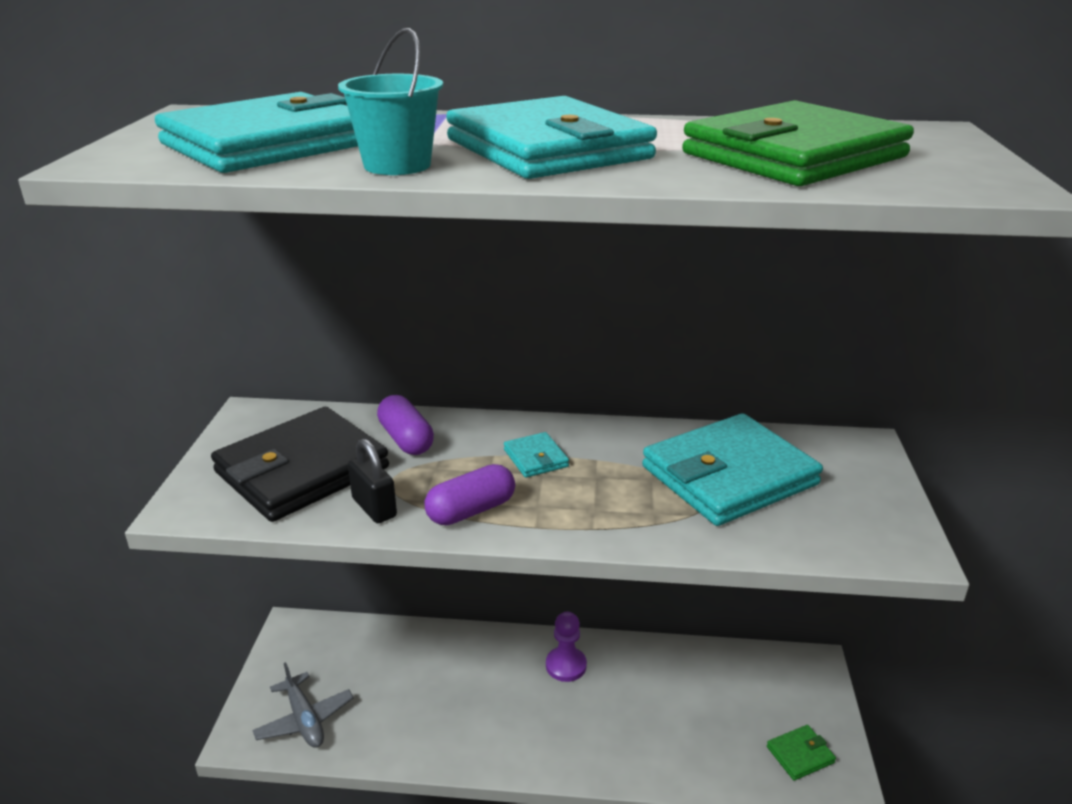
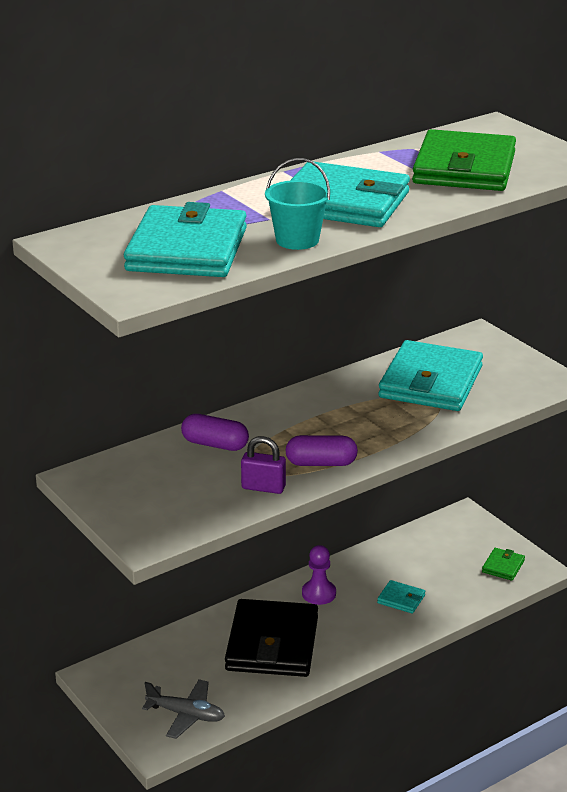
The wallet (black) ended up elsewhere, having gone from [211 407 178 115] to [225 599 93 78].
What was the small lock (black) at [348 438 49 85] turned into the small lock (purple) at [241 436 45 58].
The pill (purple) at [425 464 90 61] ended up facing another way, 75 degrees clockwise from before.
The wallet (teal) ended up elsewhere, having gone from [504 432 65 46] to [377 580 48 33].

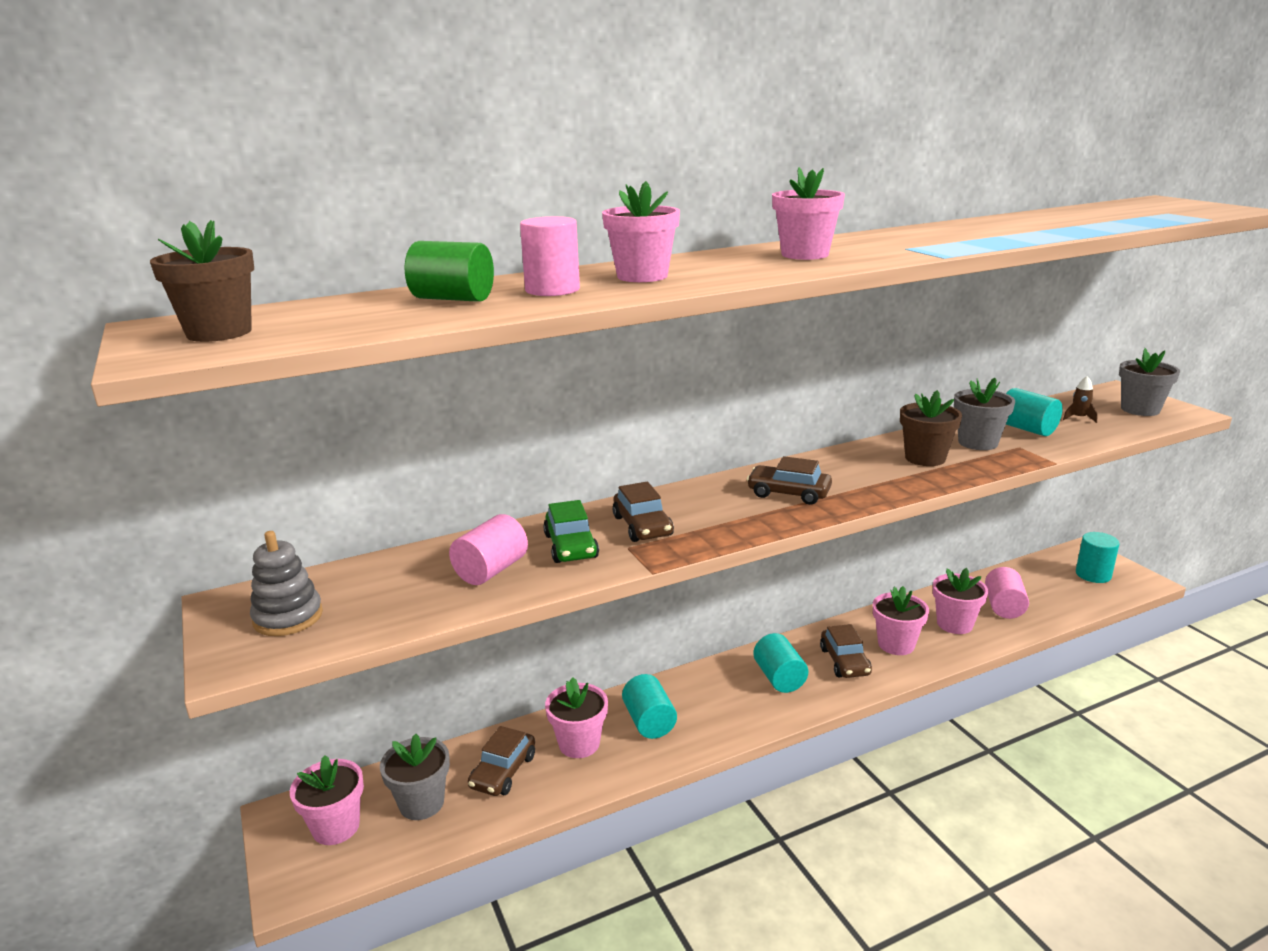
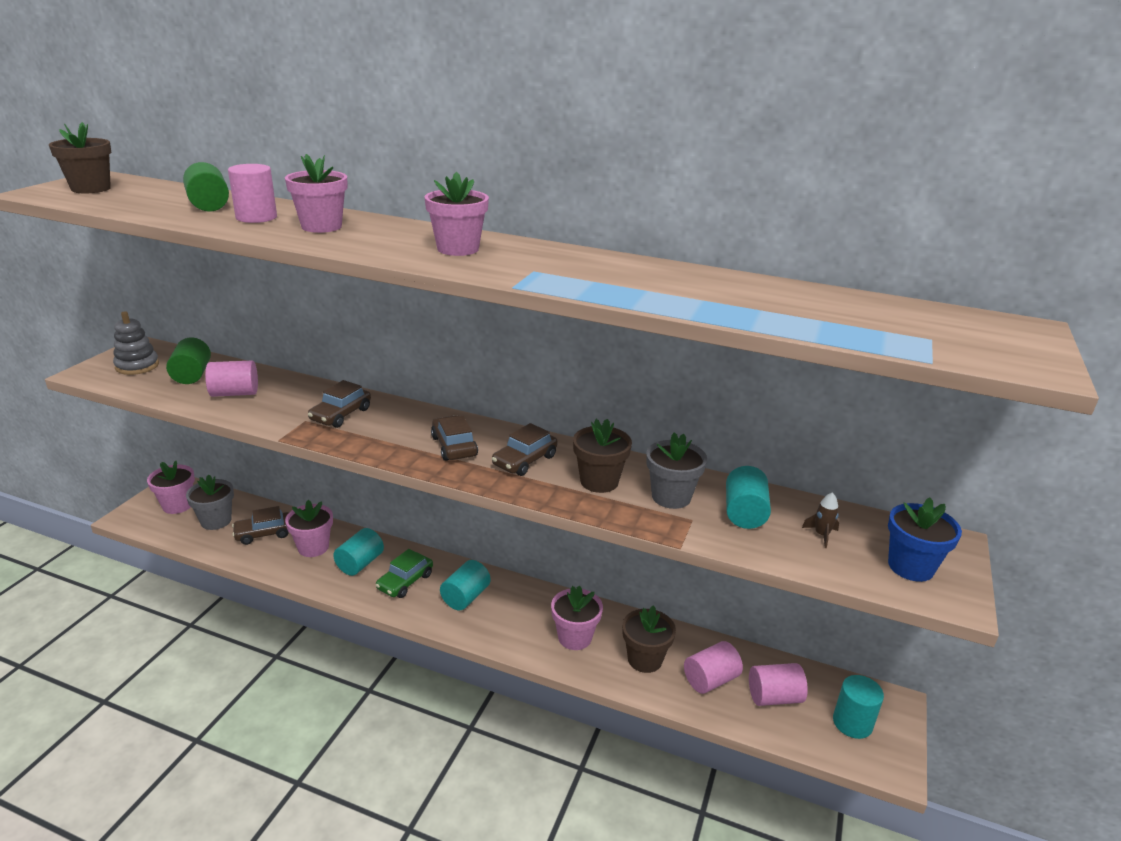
The second view gained the solid cylinder (green) at [166 338 45 46].
The toy car (green) ended up elsewhere, having gone from [543 500 56 63] to [375 549 58 49].
The toy car (russet) ended up elsewhere, having gone from [820 624 52 54] to [492 423 66 53].
What was the plant pot (pink) at [933 568 55 66] turned into the plant pot (russet) at [622 605 54 68].
The second view gained the solid cylinder (pink) at [749 663 59 43].
What was the plant pot (grey) at [1119 348 61 68] turned into the plant pot (blue) at [888 497 74 85].

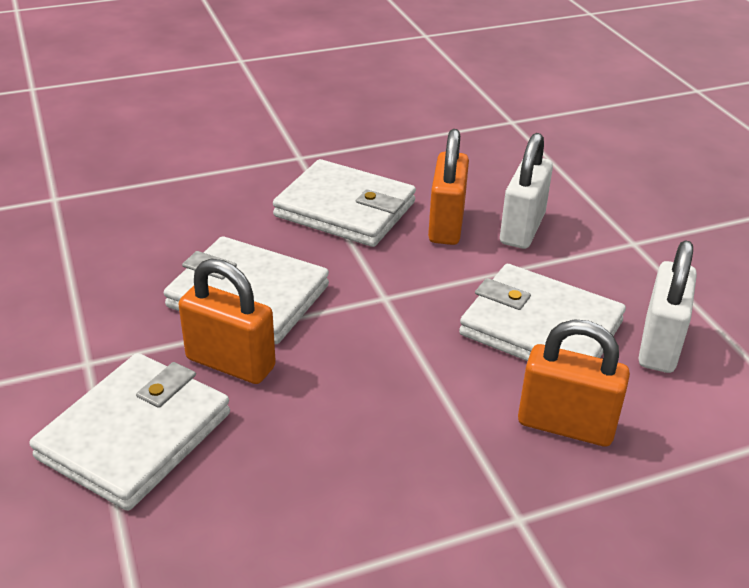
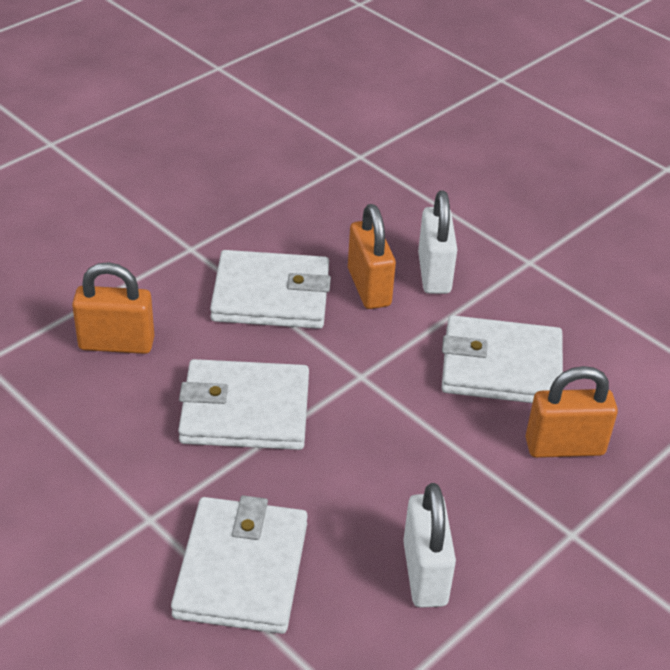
The small lock (orange-coloured) ended up elsewhere, having gone from [178 259 98 125] to [72 262 82 92].
The small lock (snow-white) ended up elsewhere, having gone from [639 241 58 132] to [403 483 53 125].

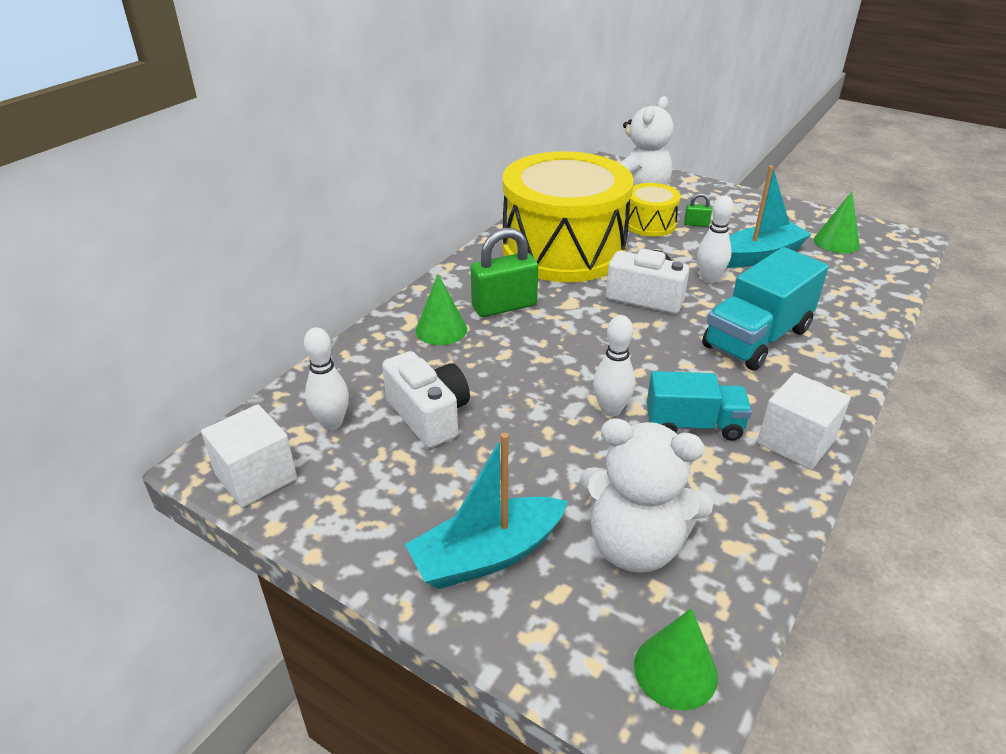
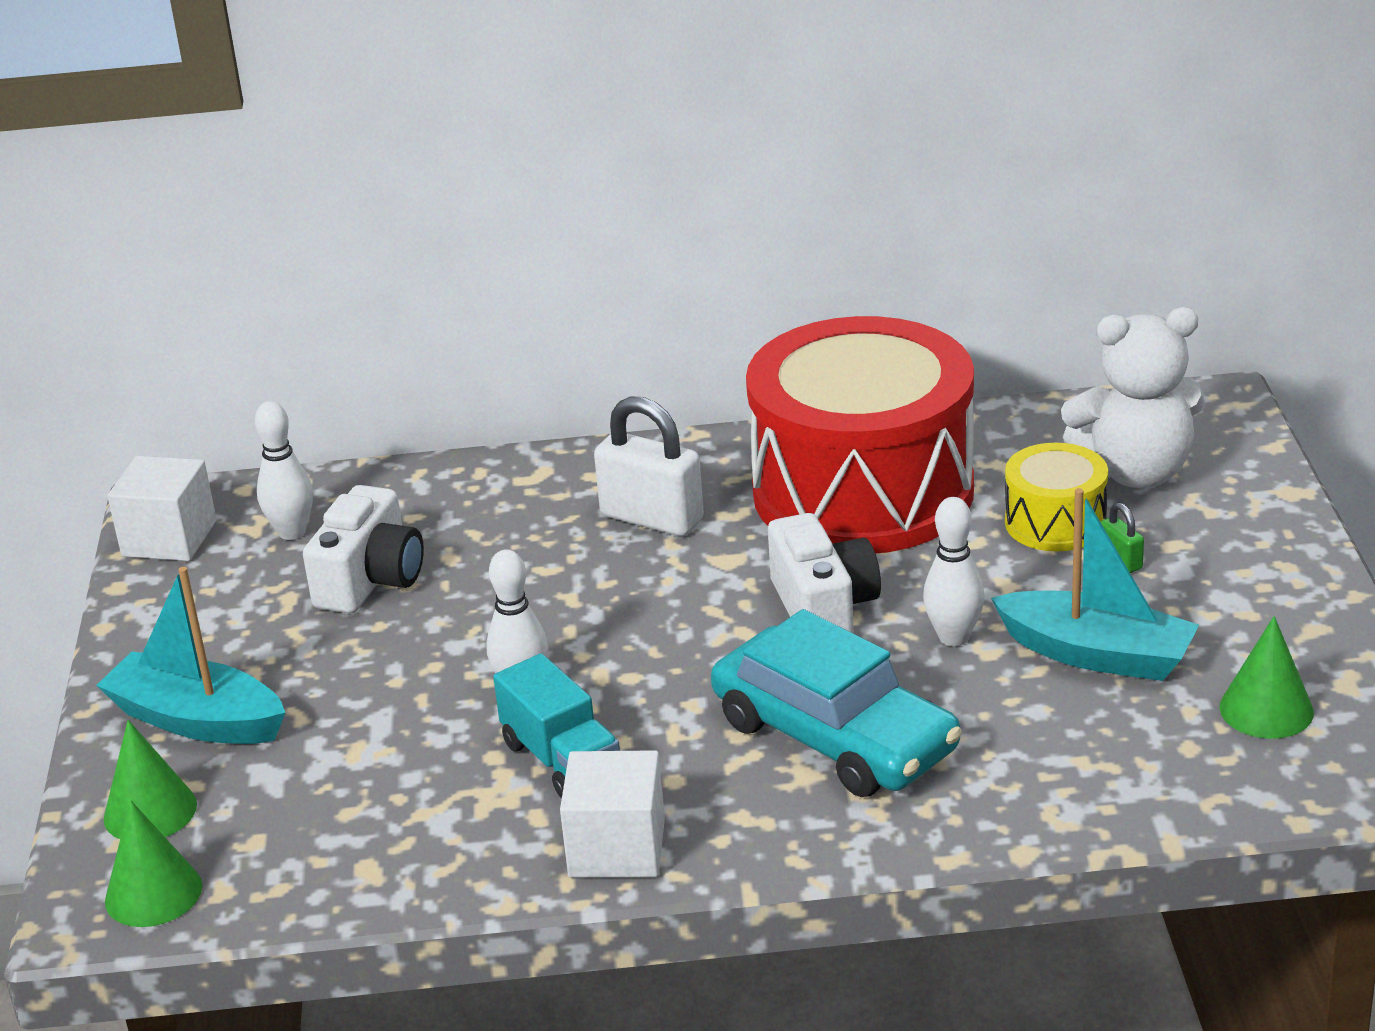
The cone shape (green) ended up elsewhere, having gone from [416 274 51 71] to [104 720 93 119].
What was the small lock (green) at [471 228 67 89] turned into the small lock (snow-white) at [594 396 110 140].
Where the lorry (teal) stood at [702 247 127 124], the toy car (teal) came to stand at [711 609 251 188].
What was the toy drum (golden) at [503 151 131 131] turned into the toy drum (crimson) at [746 316 228 238].
The second view lost the teddy (snow-white) at [579 418 134 155].

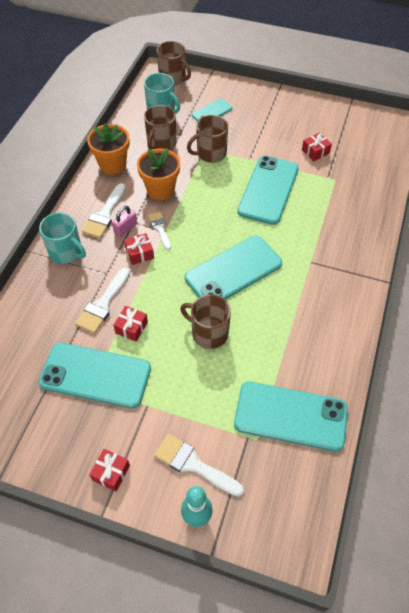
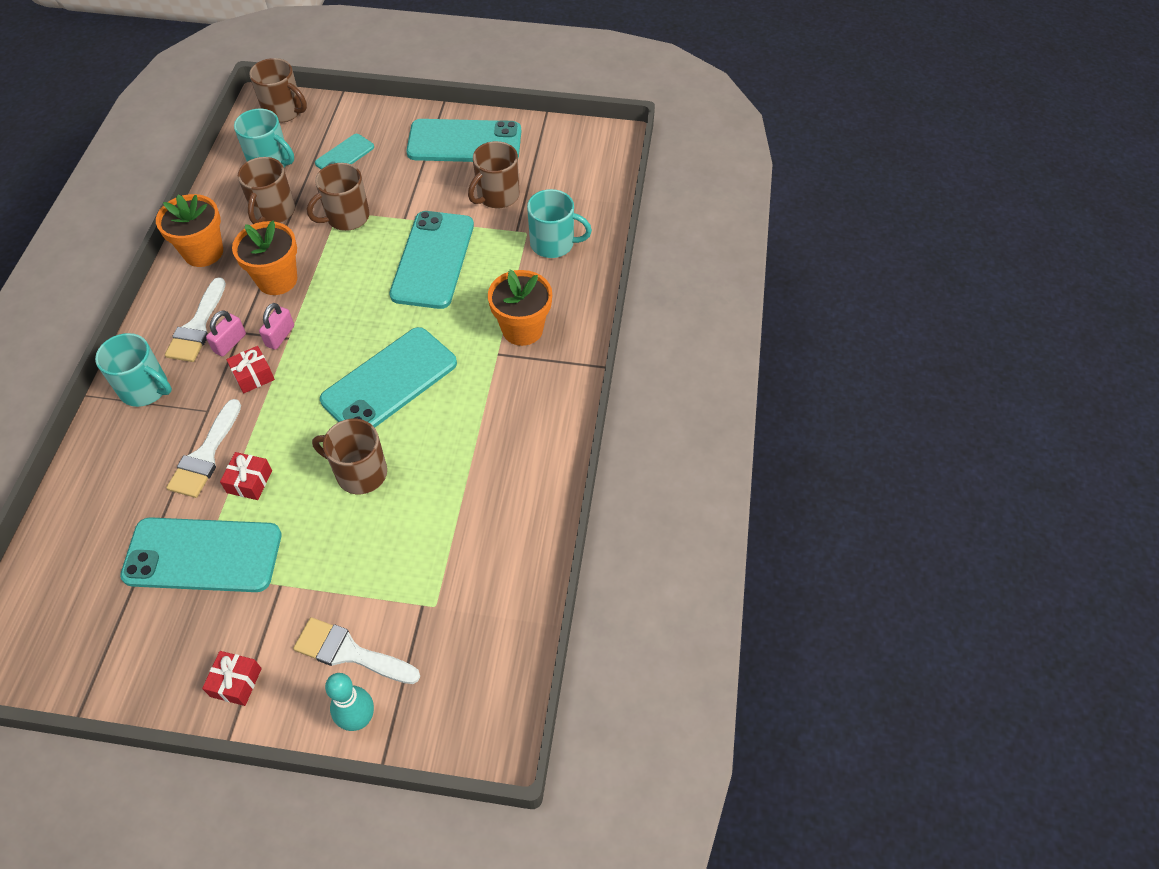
Where the paint brush (snow-white) stood at [148 212 23 38], the small lock (pink) came to stand at [259 303 35 47].
The mobile phone (teal) ended up elsewhere, having gone from [234 382 114 70] to [406 119 115 43].
Where the wrapped gift (crimson) stood at [302 133 30 28], the coffee mug (russet) came to stand at [468 141 52 67].
The second view gained the plant pot (orange-coloured) at [488 270 64 76].
The second view gained the coffee mug (teal) at [527 189 65 69].

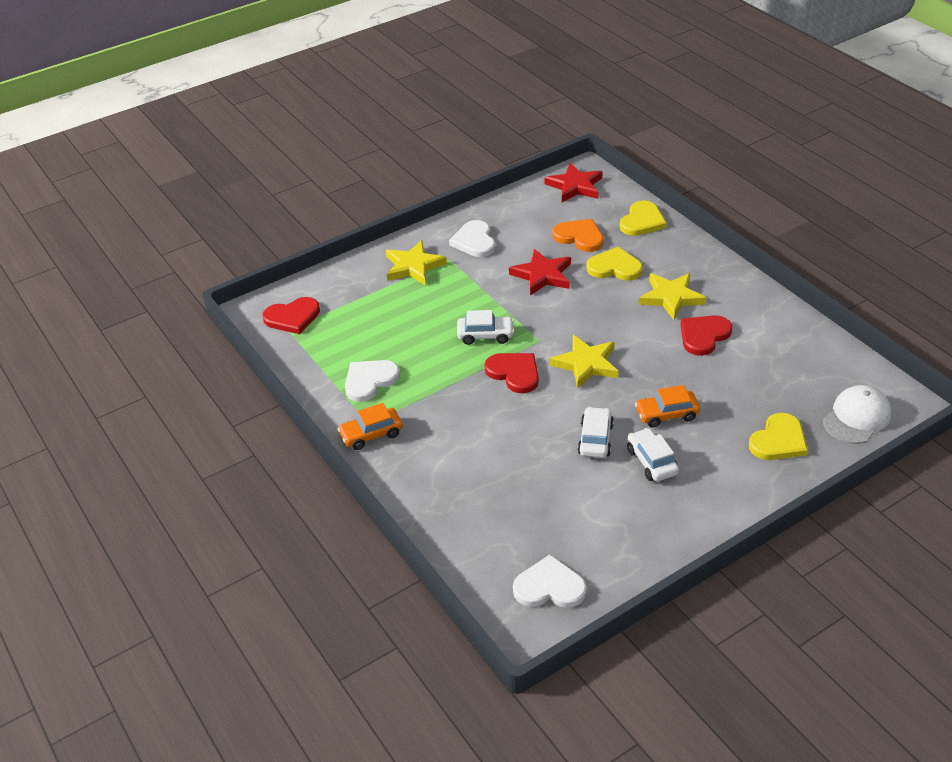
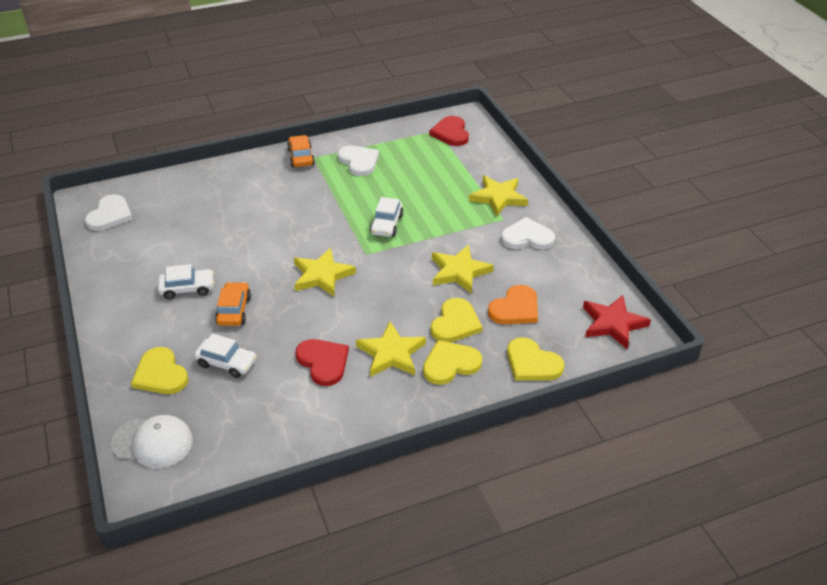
The cap (snow-white) at [823 385 69 59] ended up facing another way, 45 degrees counterclockwise from before.
The toy car (snow-white) ended up elsewhere, having gone from [577 407 37 51] to [194 333 63 45].
The second view gained the heart shape (golden) at [423 340 59 45].
What was the five-pointed star (crimson) at [509 249 62 46] turned into the five-pointed star (golden) at [432 245 62 49].
The second view lost the heart shape (crimson) at [485 353 54 41].

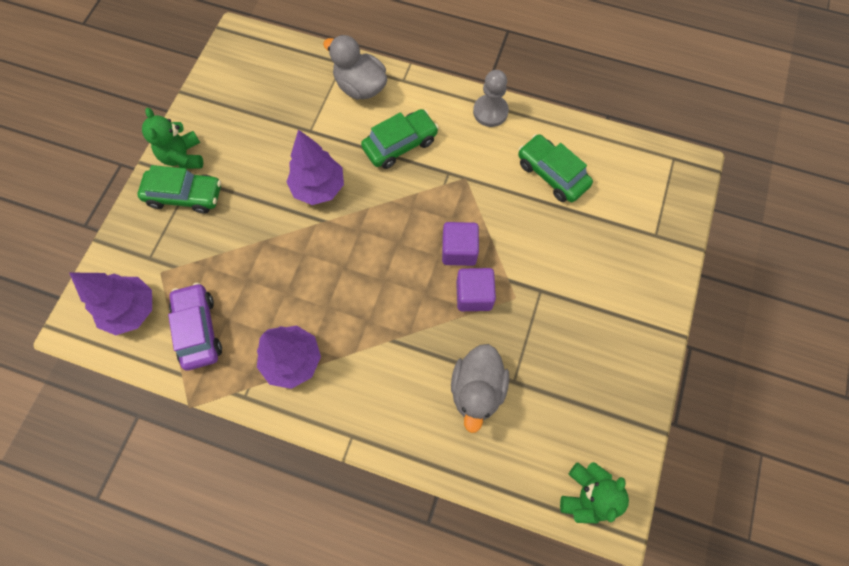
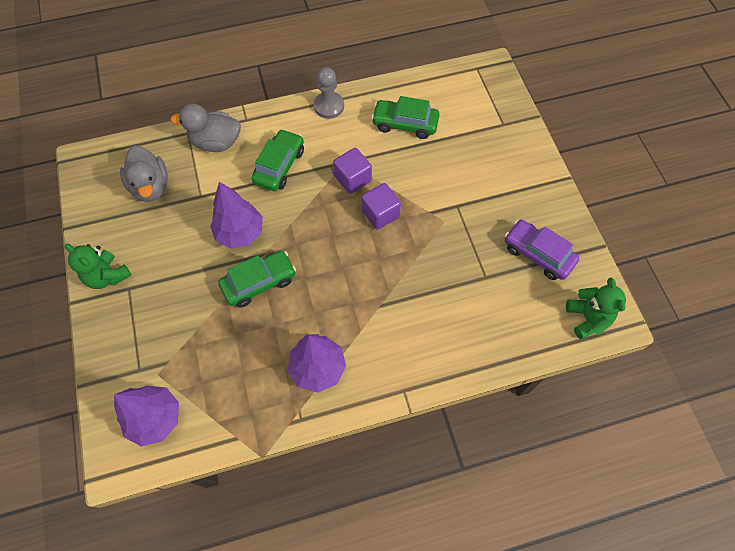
The toy duck (grey) ended up elsewhere, having gone from [451 344 58 89] to [120 146 48 56].
The toy car (green) ended up elsewhere, having gone from [138 165 83 49] to [218 250 78 58].
The block (purple) ended up elsewhere, having gone from [456 268 40 43] to [333 148 39 46].
The toy car (purple) ended up elsewhere, having gone from [168 283 54 87] to [505 220 74 60].

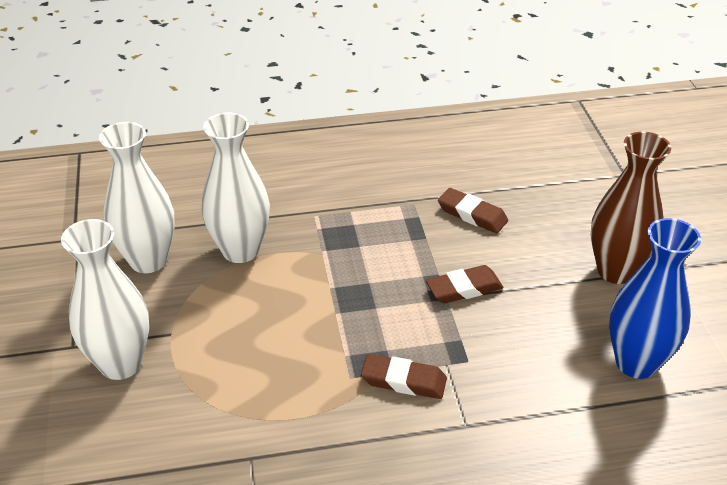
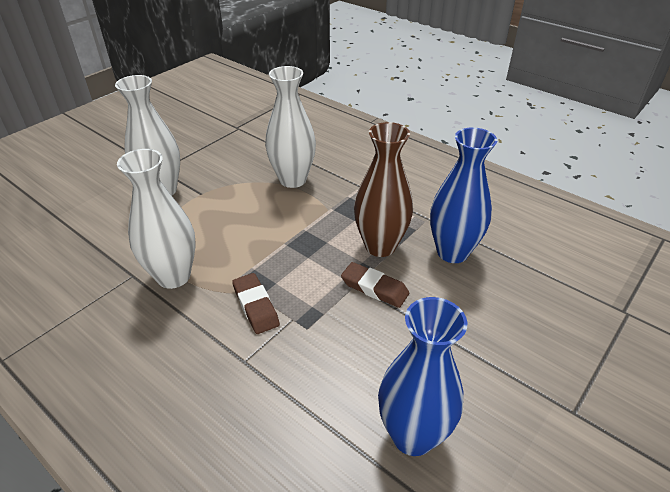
The vase (snow-white) ended up elsewhere, having gone from [99 122 76 151] to [117 149 79 140].
The vase (russet) ended up elsewhere, having gone from [591 132 80 152] to [354 122 59 135].
Where the eraser (russet) stood at [438 188 70 45], the vase (blue) came to stand at [430 127 67 136].

